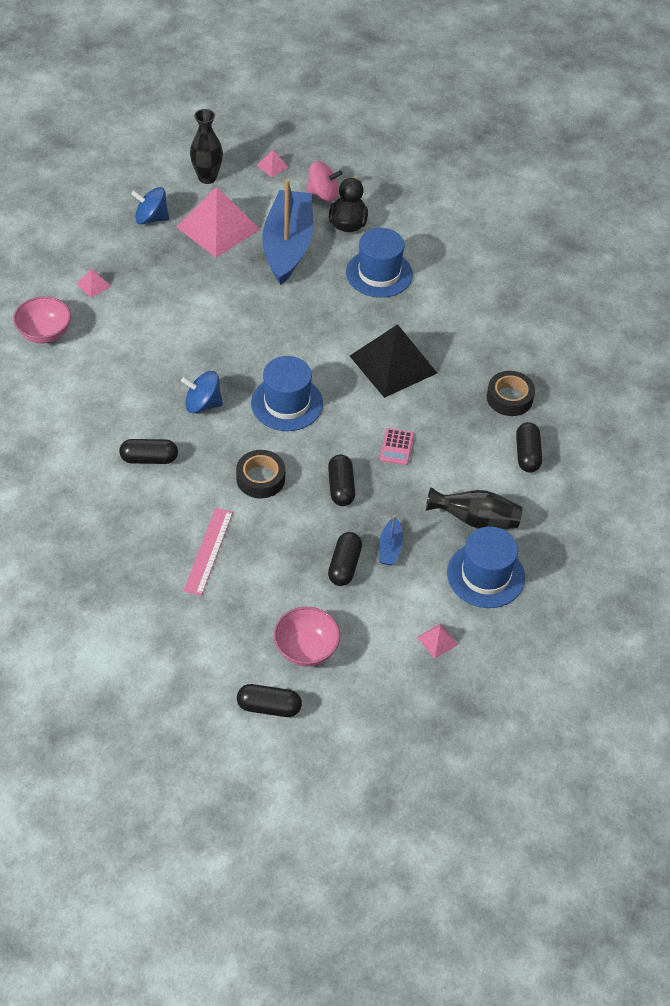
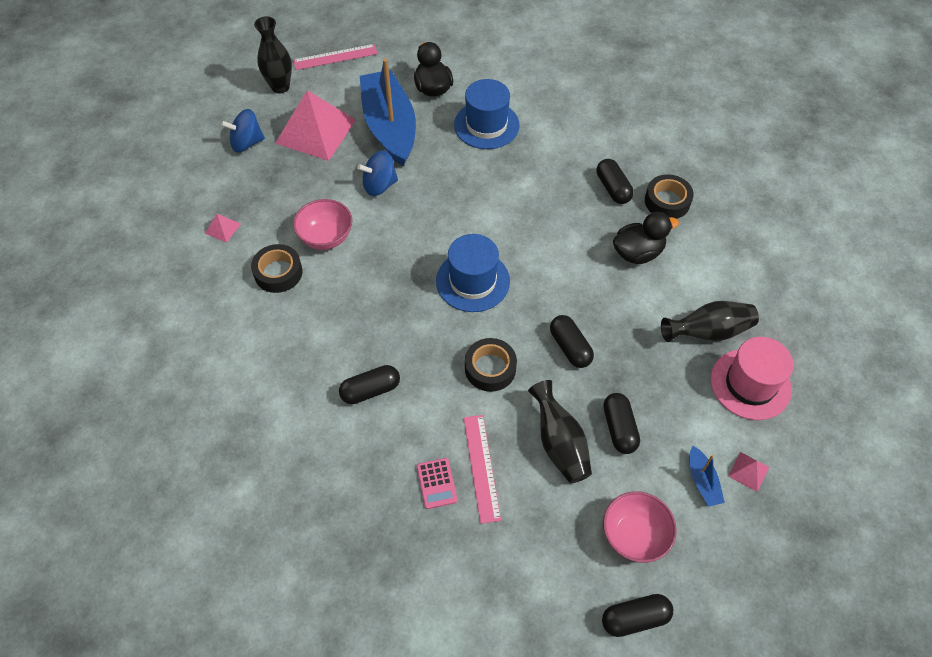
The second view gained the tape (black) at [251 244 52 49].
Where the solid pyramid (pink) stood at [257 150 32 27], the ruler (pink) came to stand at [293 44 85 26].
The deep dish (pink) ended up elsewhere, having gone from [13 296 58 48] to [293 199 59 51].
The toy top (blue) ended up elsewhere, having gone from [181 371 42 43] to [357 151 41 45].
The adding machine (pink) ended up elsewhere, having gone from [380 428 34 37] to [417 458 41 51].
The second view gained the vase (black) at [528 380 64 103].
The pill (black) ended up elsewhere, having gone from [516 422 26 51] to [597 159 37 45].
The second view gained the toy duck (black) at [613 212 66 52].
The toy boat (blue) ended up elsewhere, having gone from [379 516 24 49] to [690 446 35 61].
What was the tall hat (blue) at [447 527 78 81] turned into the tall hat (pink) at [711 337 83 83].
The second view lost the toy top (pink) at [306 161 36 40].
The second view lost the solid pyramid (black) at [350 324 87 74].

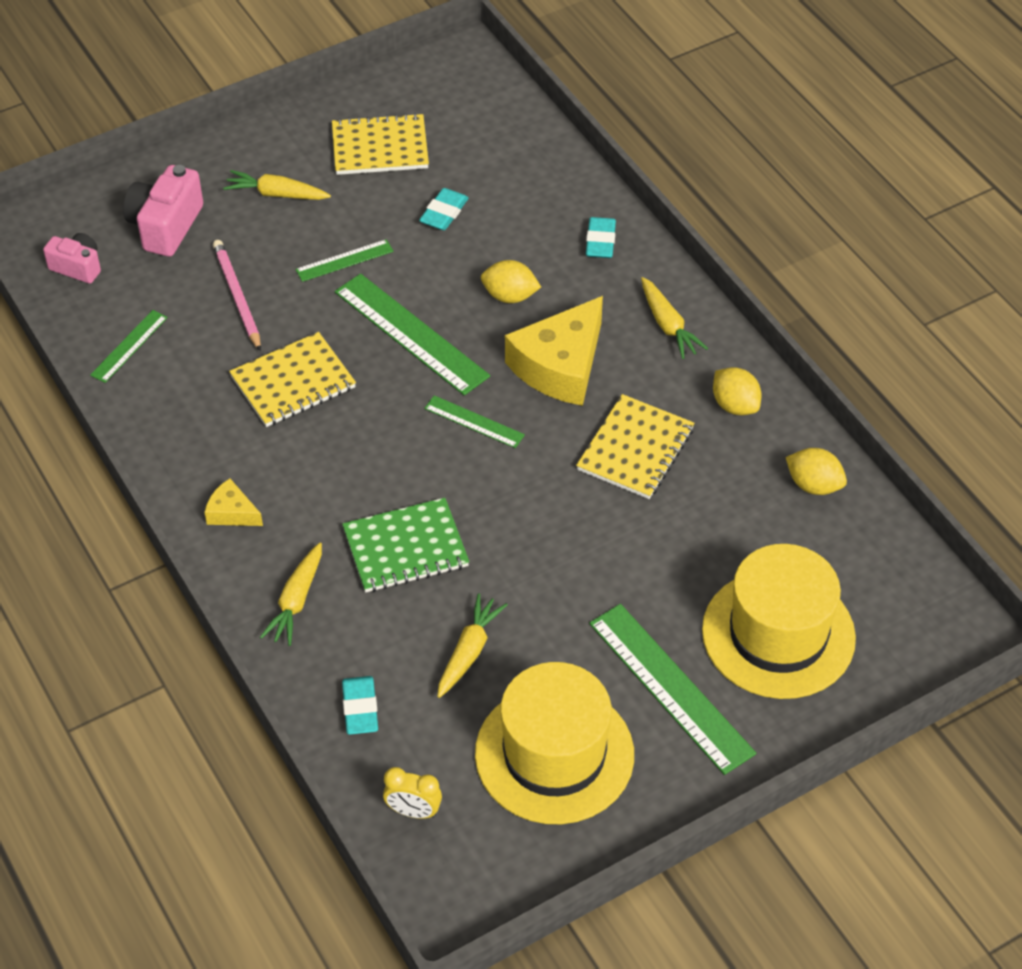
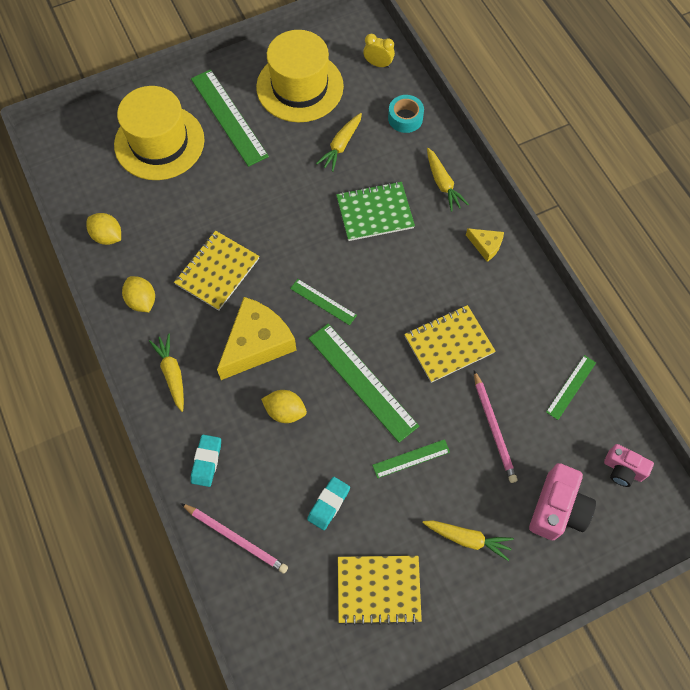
The second view gained the lead pencil (pink) at [181 503 107 71].
Where the eraser (teal) stood at [342 676 36 59], the tape (teal) came to stand at [388 95 36 38].
The root vegetable (golden) at [260 542 62 104] ended up facing another way, 135 degrees clockwise from before.

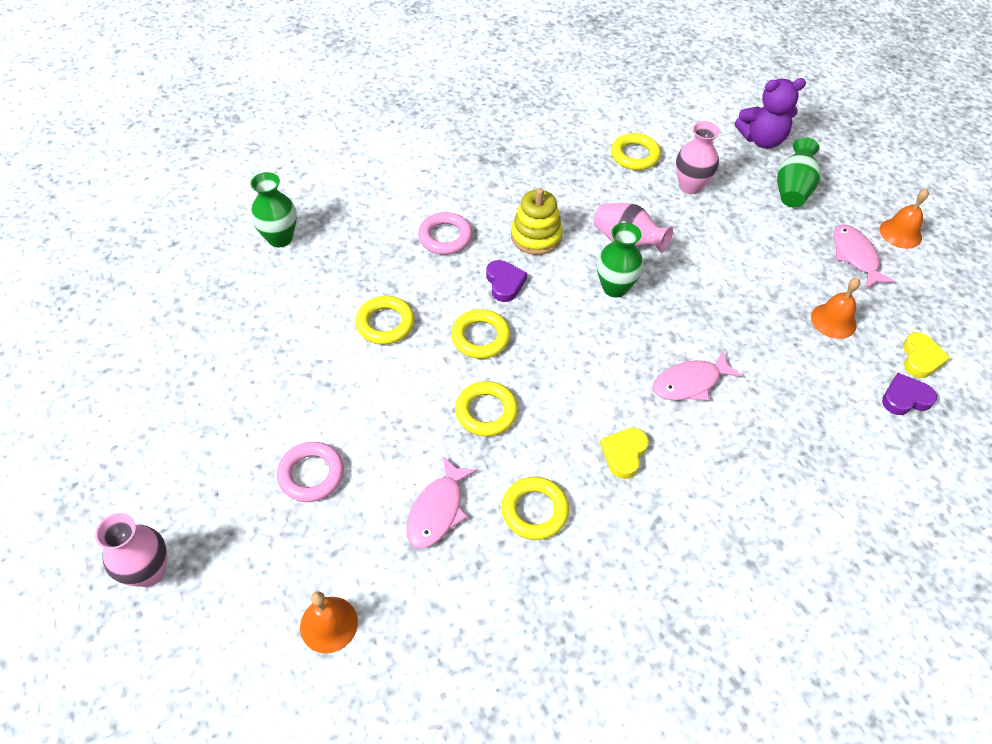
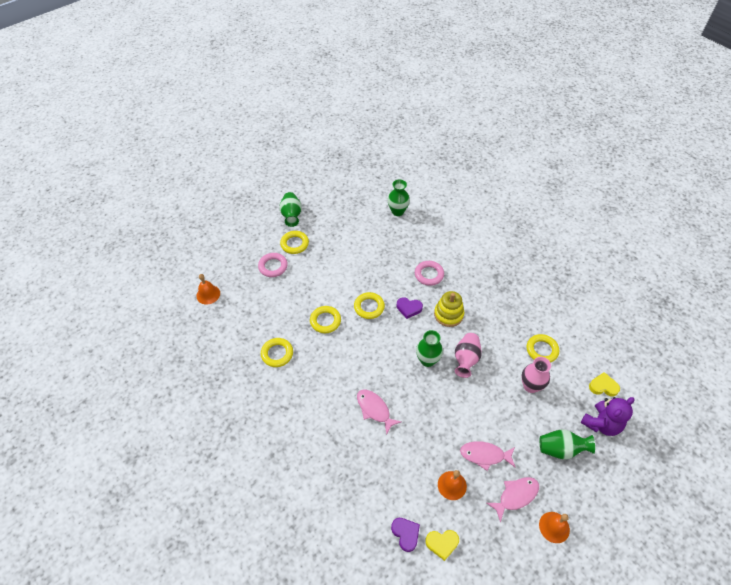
The second view gained the vase (green) at [279 192 23 35].
The torus (golden) ended up elsewhere, having gone from [356 296 58 49] to [280 231 29 23].
The heart shape (purple) at [486 260 41 42] ended up facing another way, 45 degrees clockwise from before.
The toy fish (pink) ended up elsewhere, having gone from [406 456 72 93] to [460 441 56 30].
The teddy (purple) at [735 78 71 71] ended up facing another way, 105 degrees counterclockwise from before.
The heart shape (golden) ended up elsewhere, having gone from [600 428 49 51] to [589 372 31 25].
The second view lost the vase (pink) at [95 513 72 74].

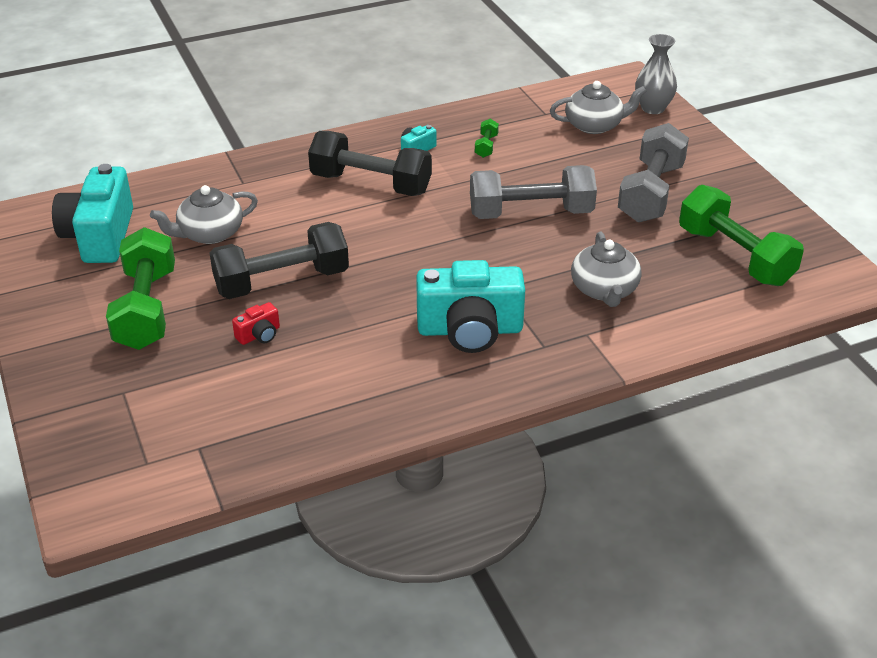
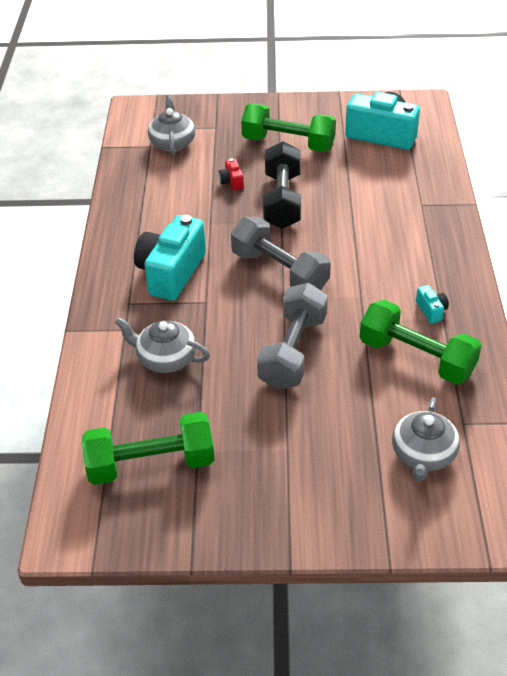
The tea pot (grey) ended up elsewhere, having gone from [150 185 108 59] to [148 94 47 61].
The free weight (grey) ended up elsewhere, having gone from [618 123 71 100] to [231 217 100 73].
The size of the free weight (green) at [475 119 24 39] changed by a factor of 2.42.
The second view lost the free weight (black) at [308 131 124 65].
The second view lost the vase (grey) at [635 34 42 80].

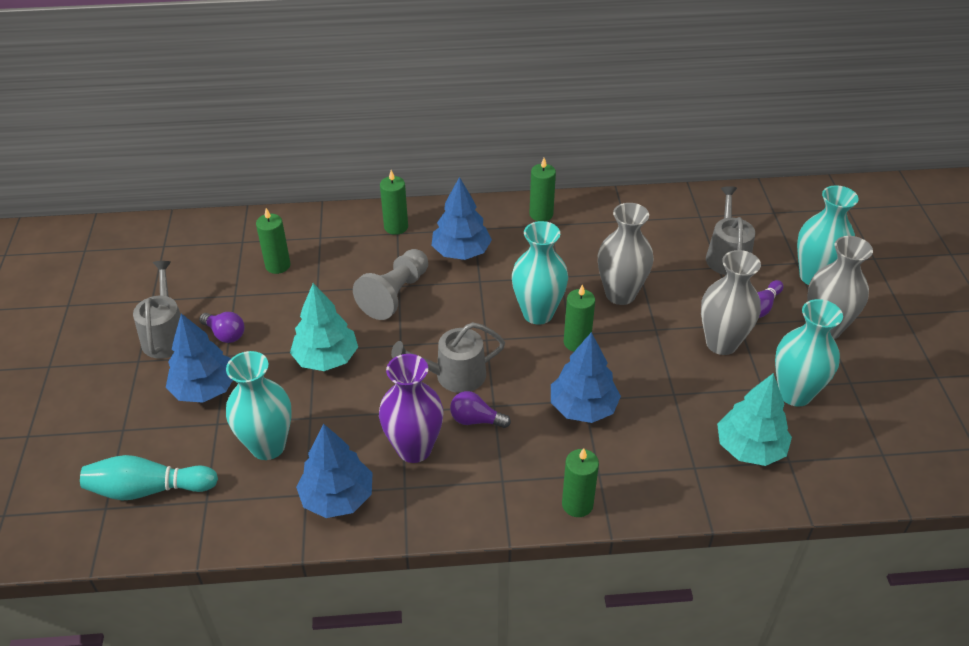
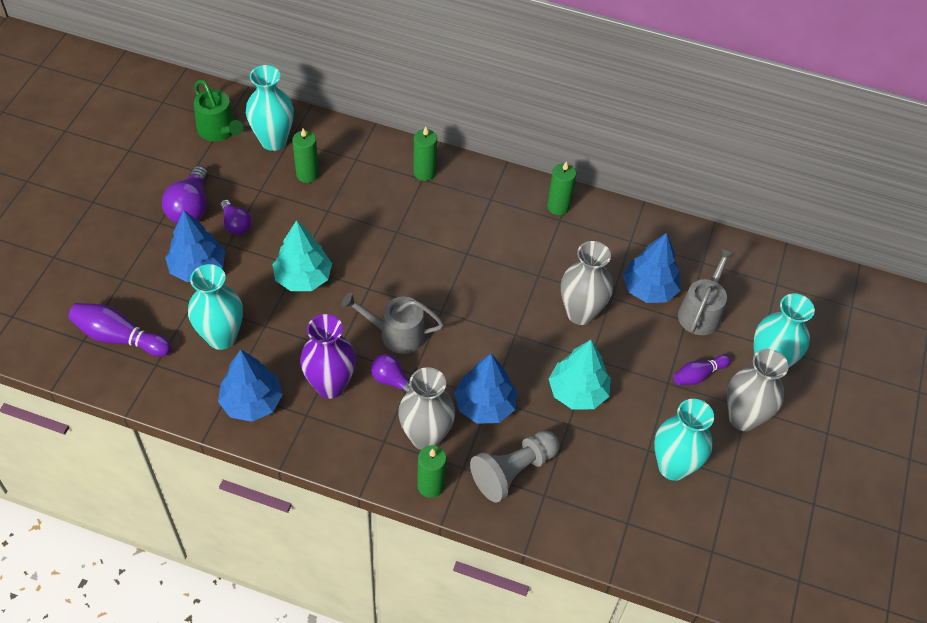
What was the tenpin (teal) at [80 455 138 45] turned into the tenpin (purple) at [68 303 103 54].
Where the watering can (grey) stood at [133 261 48 98], the lightbulb (purple) came to stand at [162 166 46 57].
The second view gained the watering can (green) at [194 79 49 62].
The vase (teal) ended up elsewhere, having gone from [512 221 56 104] to [246 65 48 86].
The vase (grey) ended up elsewhere, having gone from [701 250 60 105] to [398 367 57 83].
The pawn (grey) ended up elsewhere, having gone from [353 249 75 71] to [470 431 90 72].
The tree (teal) ended up elsewhere, having gone from [717 373 75 93] to [549 340 62 70].
The tree (blue) ended up elsewhere, having gone from [431 177 61 83] to [623 233 57 70].
The second view lost the candle (green) at [564 284 31 68].

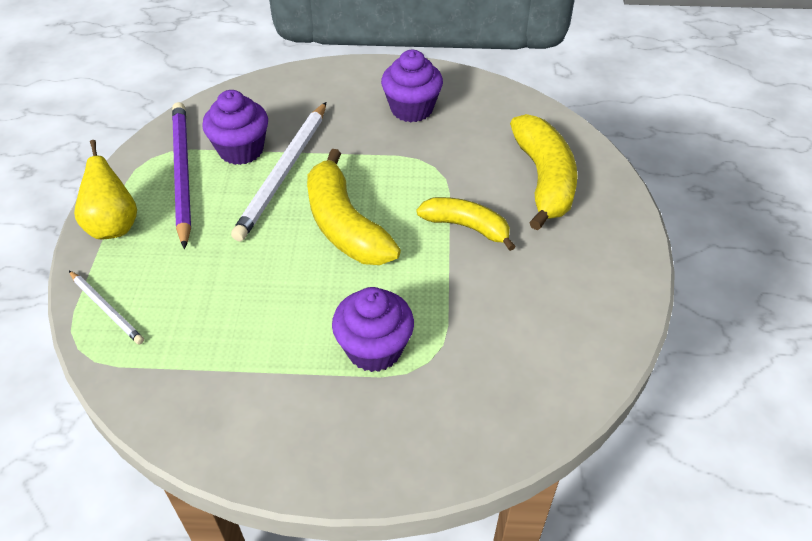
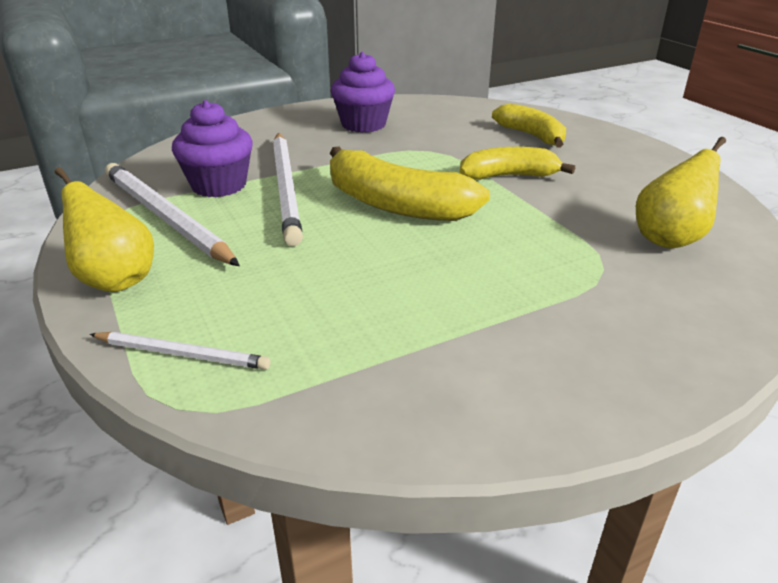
What was the lead pencil (purple) at [172 102 19 147] turned into the lead pencil (snow-white) at [105 163 135 103].
The size of the banana fruit (golden) at [510 114 67 116] changed by a factor of 0.64.
The second view gained the pear fruit (golden) at [636 137 90 111].
The second view lost the muffin (purple) at [332 287 82 85].

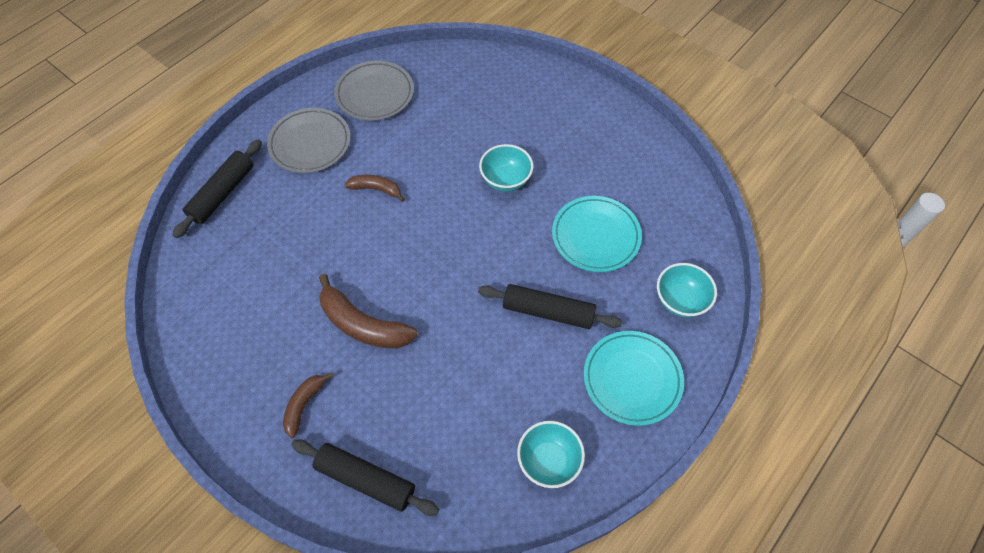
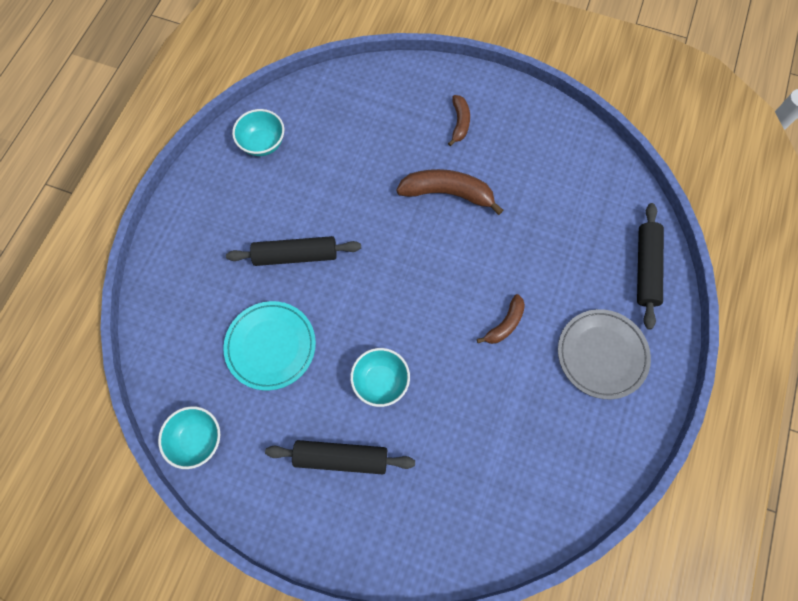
The deep dish (teal) ended up elsewhere, having gone from [657 263 60 54] to [158 406 62 63].
The pastry roller (black) ended up elsewhere, having gone from [291 439 148 77] to [265 440 150 34].
The banana fruit (russet) at [345 175 60 27] ended up facing another way, 45 degrees counterclockwise from before.
The second view lost the flat dish (grey) at [334 61 80 60].
The second view lost the flat dish (teal) at [584 331 100 95].

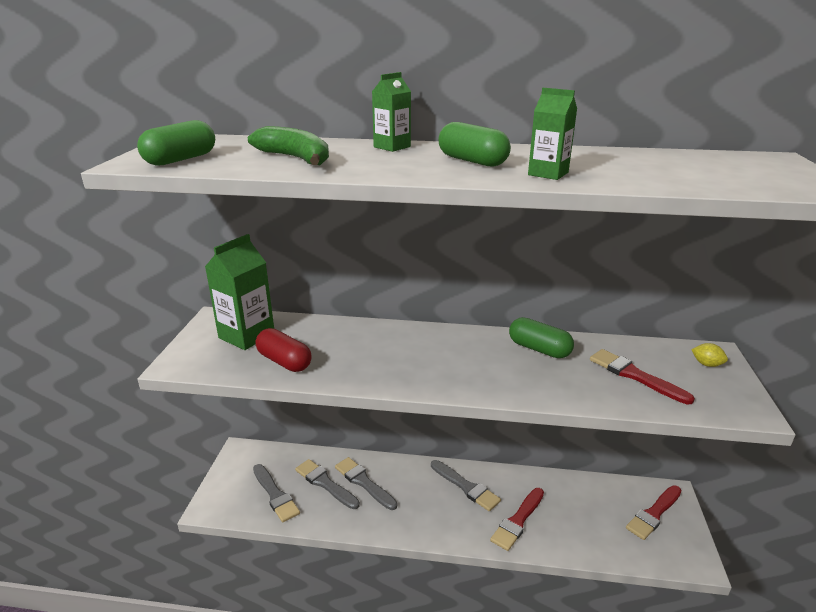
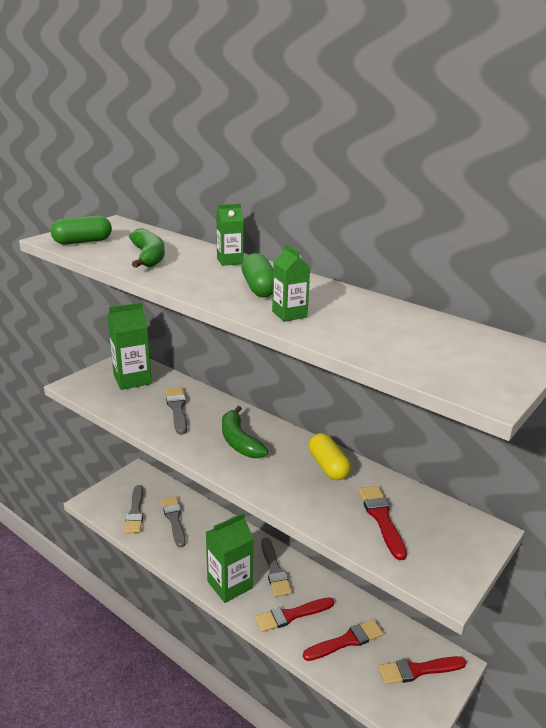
The paint brush (grey) ended up elsewhere, having gone from [335 457 62 53] to [165 387 22 48].
The second view gained the juice carton (green) at [206 512 47 91].
The second view gained the banana fruit (green) at [222 406 46 52].
The second view gained the paint brush (crimson) at [303 619 81 42].
What was the pill (green) at [509 317 65 41] turned into the pill (golden) at [309 433 42 47].
The second view lost the pill (crimson) at [256 328 56 44].
The second view lost the lemon (golden) at [691 343 37 24].

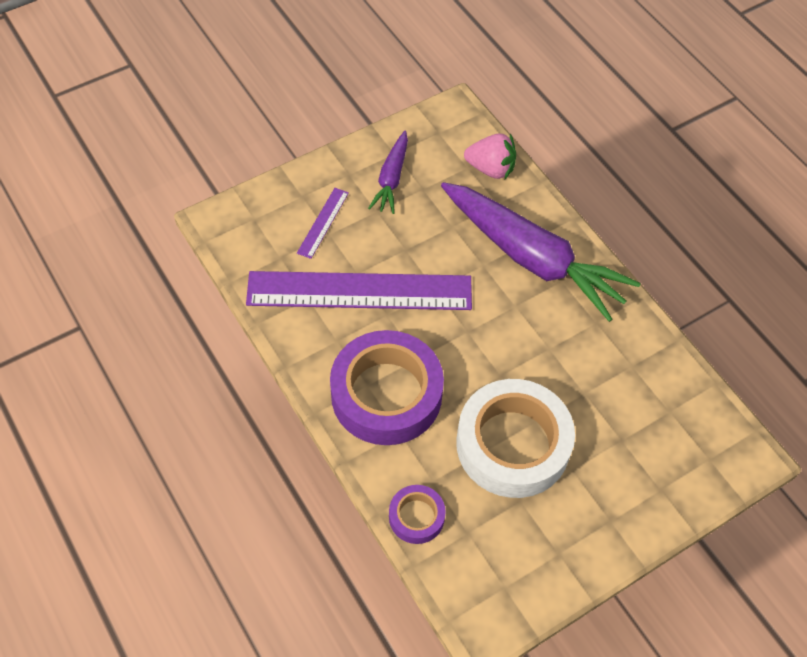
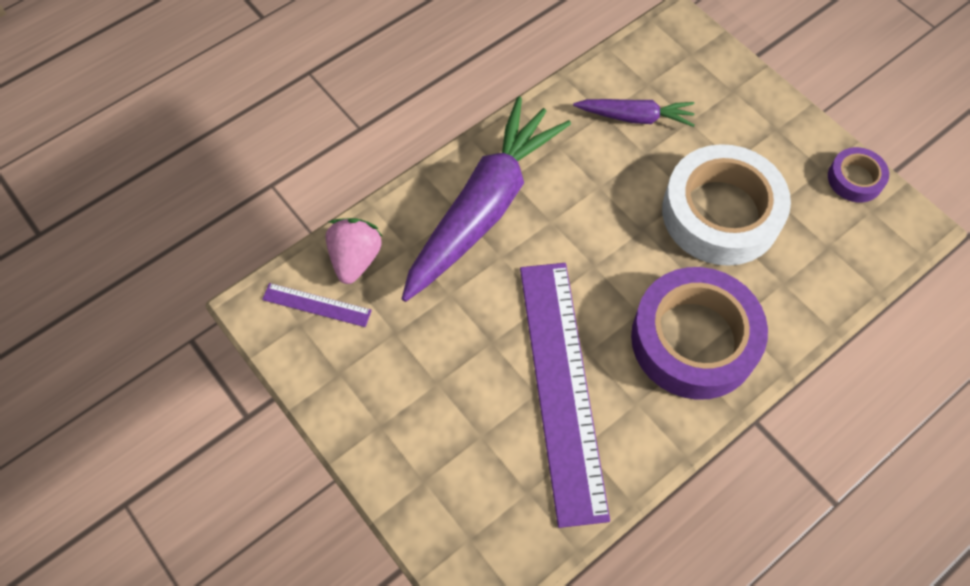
The ruler (purple) ended up elsewhere, having gone from [297 188 52 71] to [262 283 110 44].
The root vegetable (purple) ended up elsewhere, having gone from [368 131 40 83] to [573 99 121 28].
The tape (purple) ended up elsewhere, having gone from [389 485 57 59] to [828 147 61 55].

